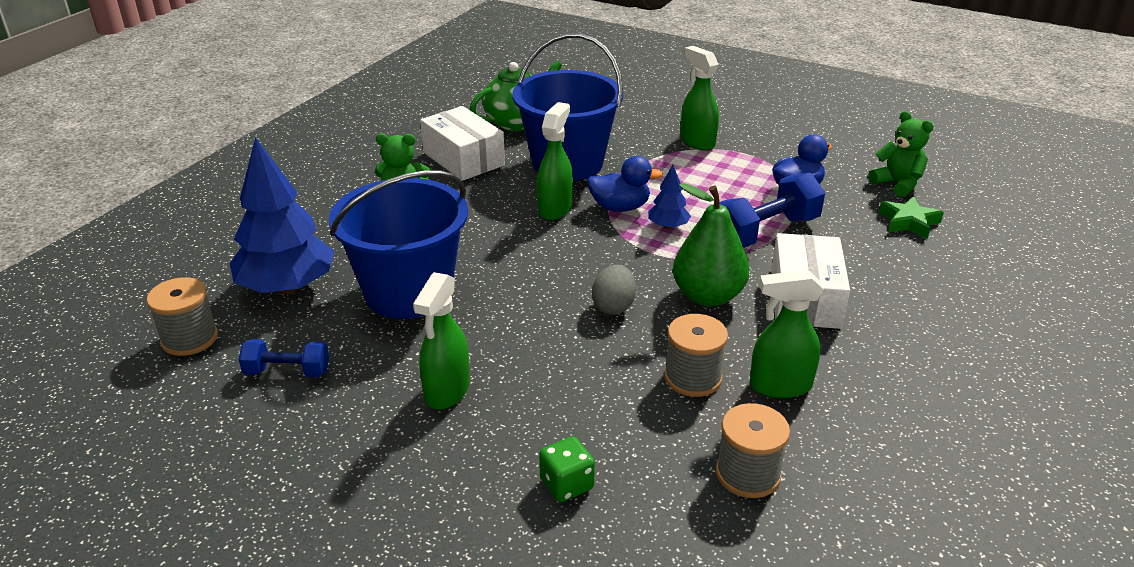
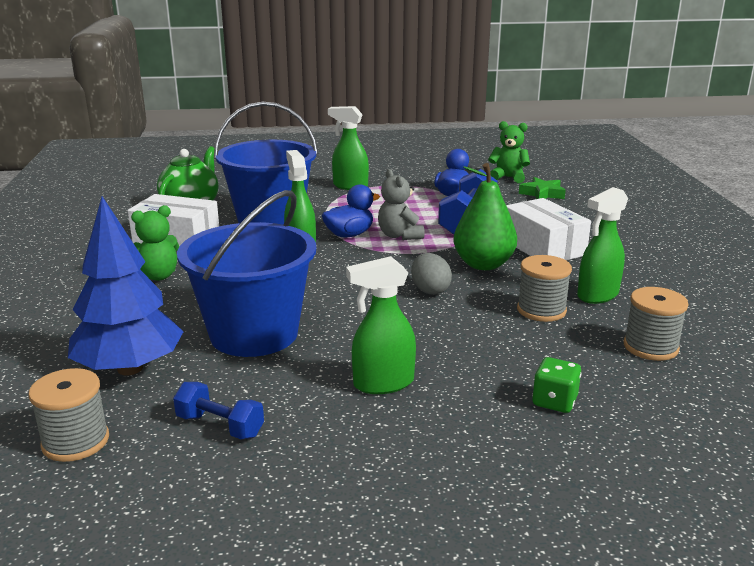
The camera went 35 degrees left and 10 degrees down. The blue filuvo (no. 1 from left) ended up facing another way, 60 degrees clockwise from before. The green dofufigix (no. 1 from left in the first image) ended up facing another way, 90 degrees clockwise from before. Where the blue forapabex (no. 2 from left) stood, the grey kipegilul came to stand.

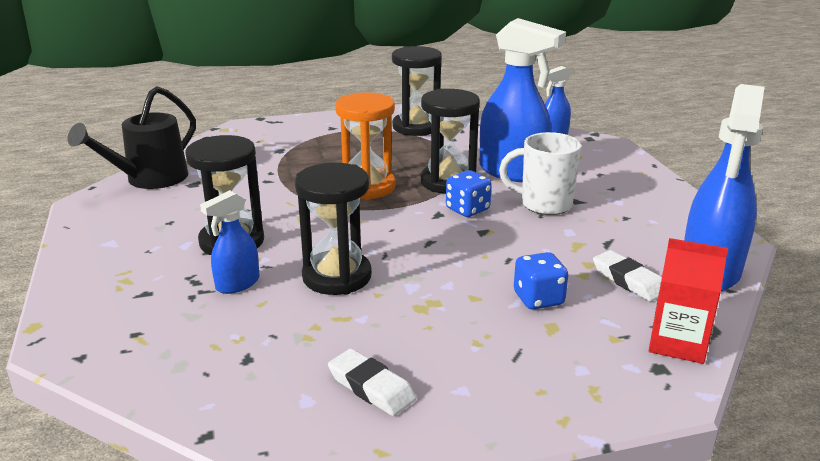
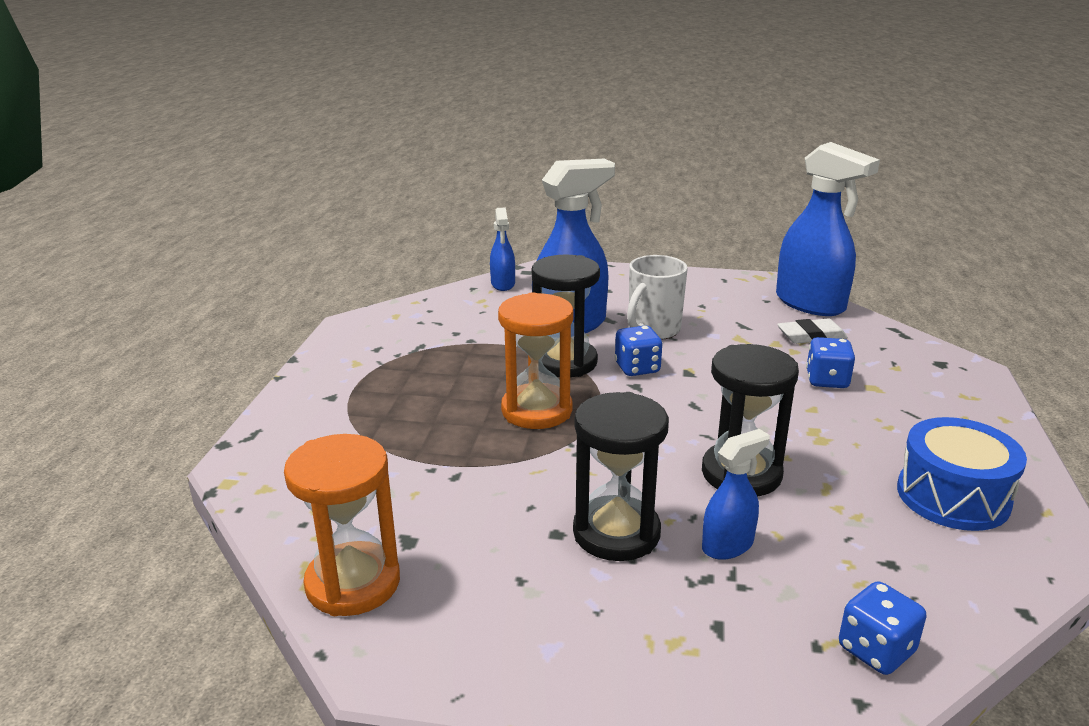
The camera went 65 degrees left and 0 degrees up. Where the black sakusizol stood, the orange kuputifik (no. 1 from left) came to stand. The blue dofufigix (no. 1 from left in the first image) ended up facing another way, 105 degrees counterclockwise from before. Where the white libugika (no. 1 from left) stood, the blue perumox came to stand. The second view lost the black kuputifik (no. 3 from left). The second view lost the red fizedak. The second view gained the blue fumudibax (no. 3 from left).

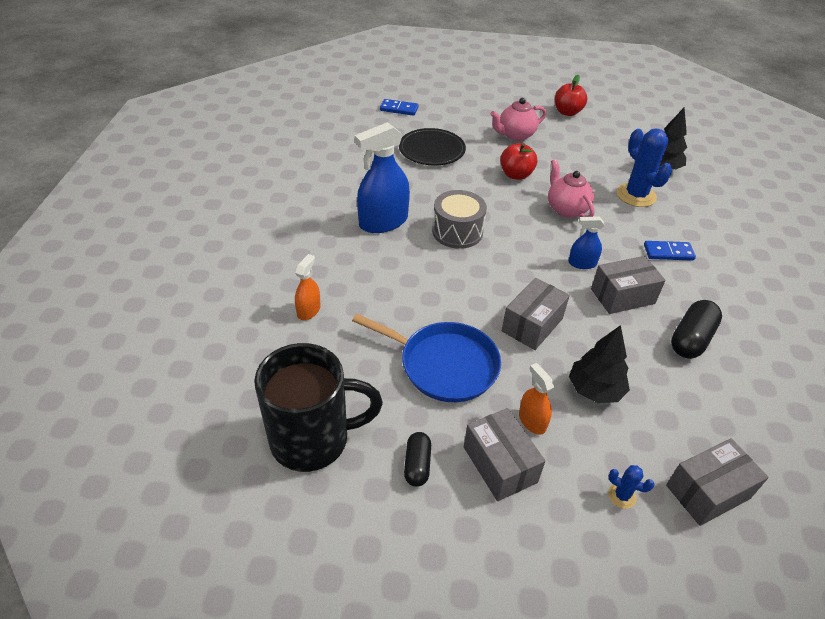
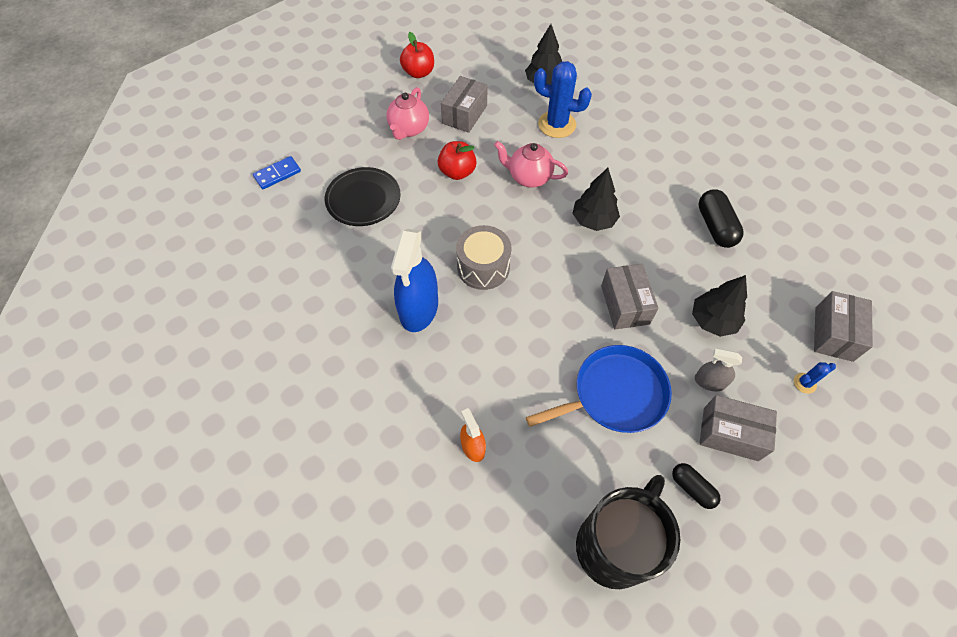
The camera went 45 degrees left and 15 degrees up. What was the orange dofufigix (no. 2 from left) turned into the grey dofufigix. Where the blue dofufigix (no. 2 from left) stood, the black forapabex (no. 2 from left) came to stand. The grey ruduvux (no. 3 from left in the first image) ended up elsewhere. The second view lost the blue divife (no. 2 from left).

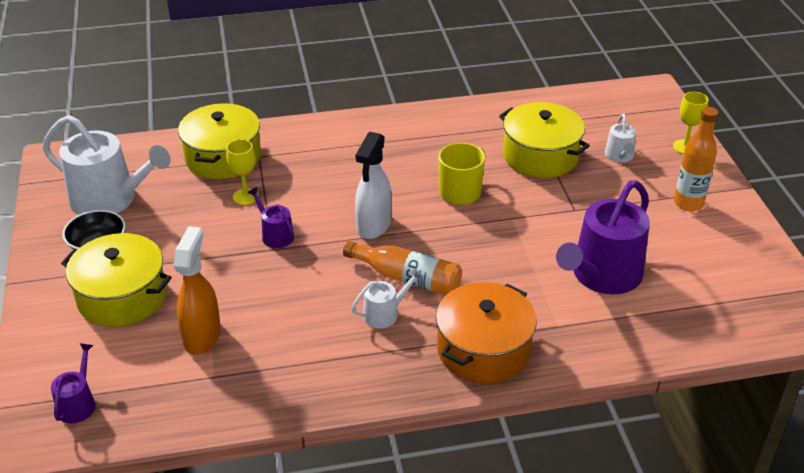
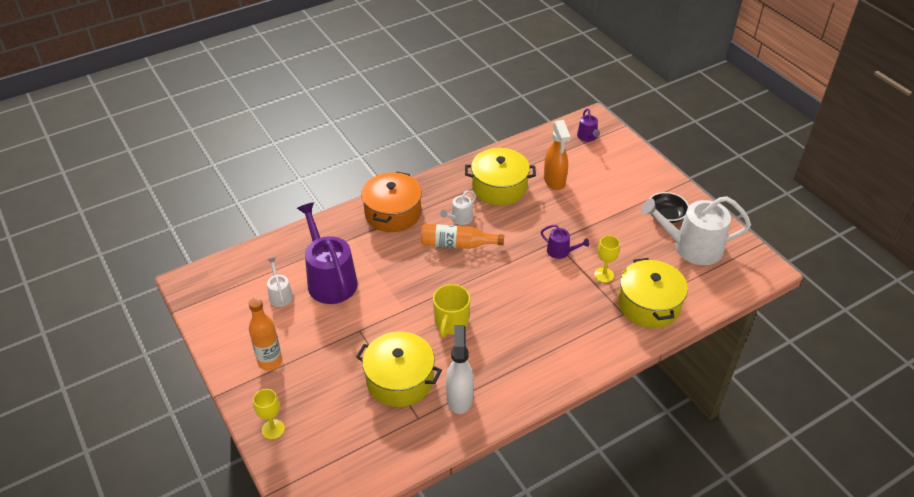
The camera went 160 degrees right and 5 degrees up. The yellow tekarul (no. 1 from left in the first image) ended up elsewhere. The white dofufigix ended up elsewhere. The purple sakusizol (no. 3 from left in the first image) ended up facing another way, 45 degrees counterclockwise from before. The white sakusizol (no. 3 from left in the first image) ended up elsewhere.

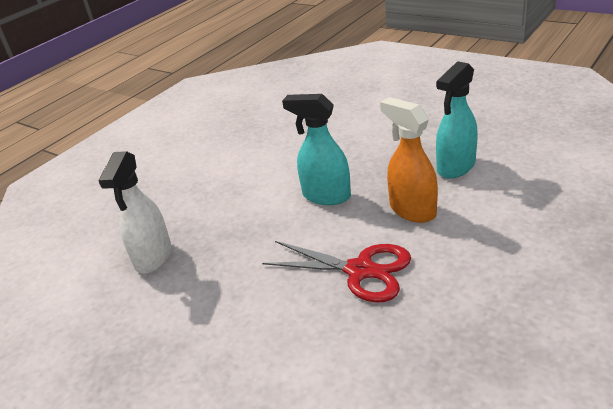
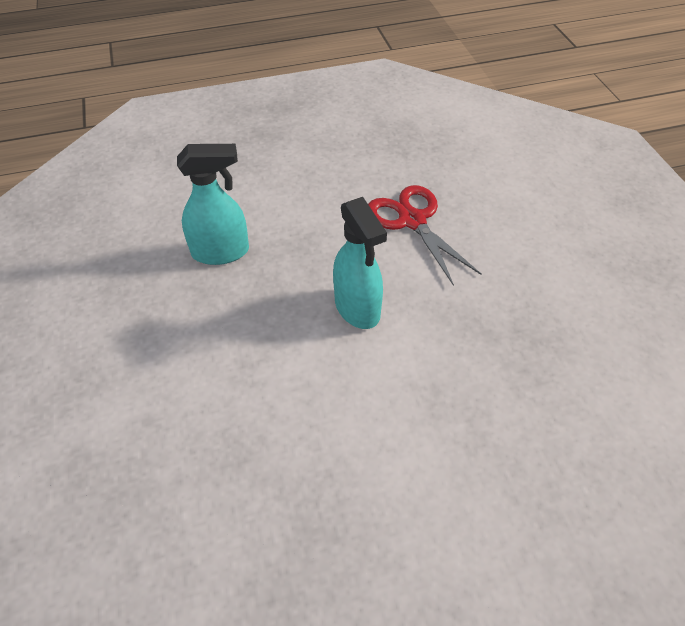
The camera went 145 degrees left and 15 degrees up. The second view lost the white dofufigix. The second view lost the orange dofufigix.

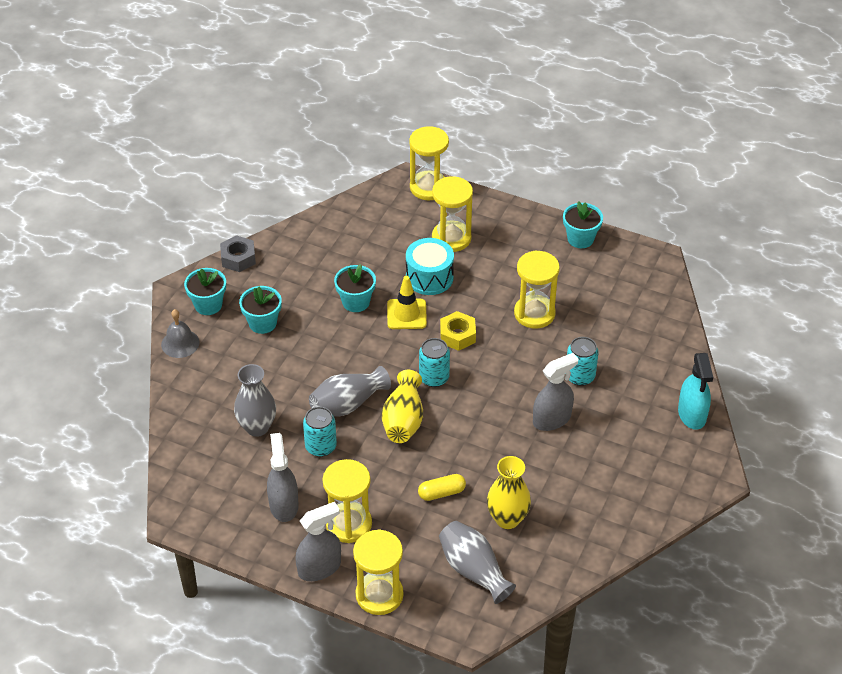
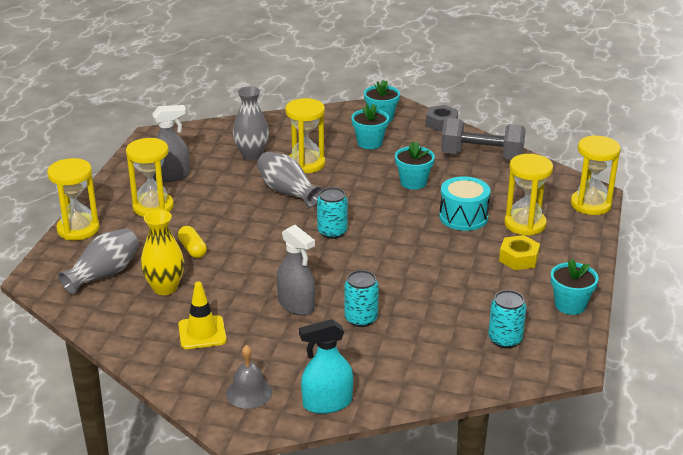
The camera went 80 degrees right and 15 degrees down. The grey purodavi ended up elsewhere. The second view lost the grey dofufigix (no. 2 from left). The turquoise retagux (no. 1 from left in the first image) ended up elsewhere. The second view lost the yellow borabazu (no. 1 from left). The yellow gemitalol ended up elsewhere. The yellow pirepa ended up elsewhere. The yellow kuputifik (no. 5 from left in the first image) ended up elsewhere. The second view gained the grey filuvo.

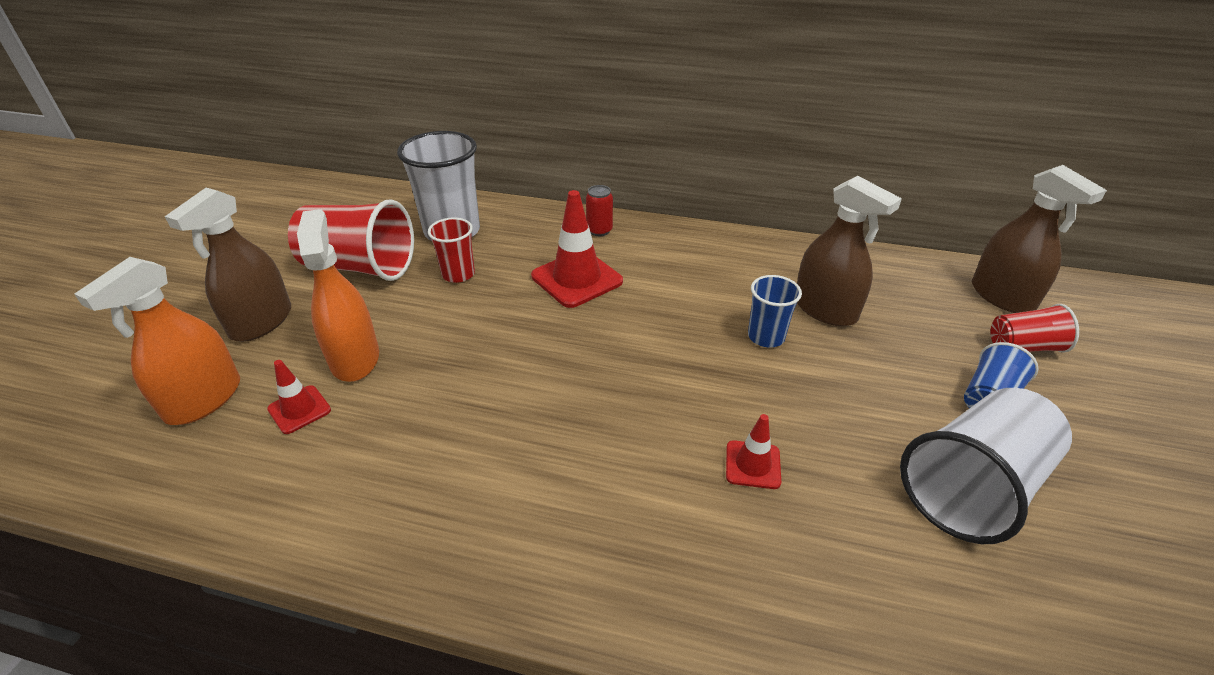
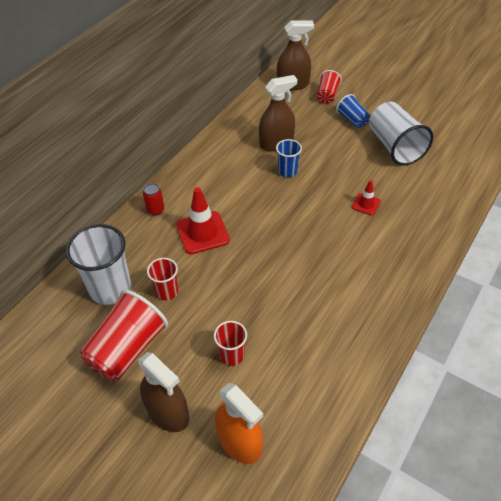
The camera went 70 degrees left and 10 degrees up. The second view lost the red gemitalol (no. 1 from left). Where the orange dofufigix (no. 2 from left) stood, the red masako (no. 3 from left) came to stand.

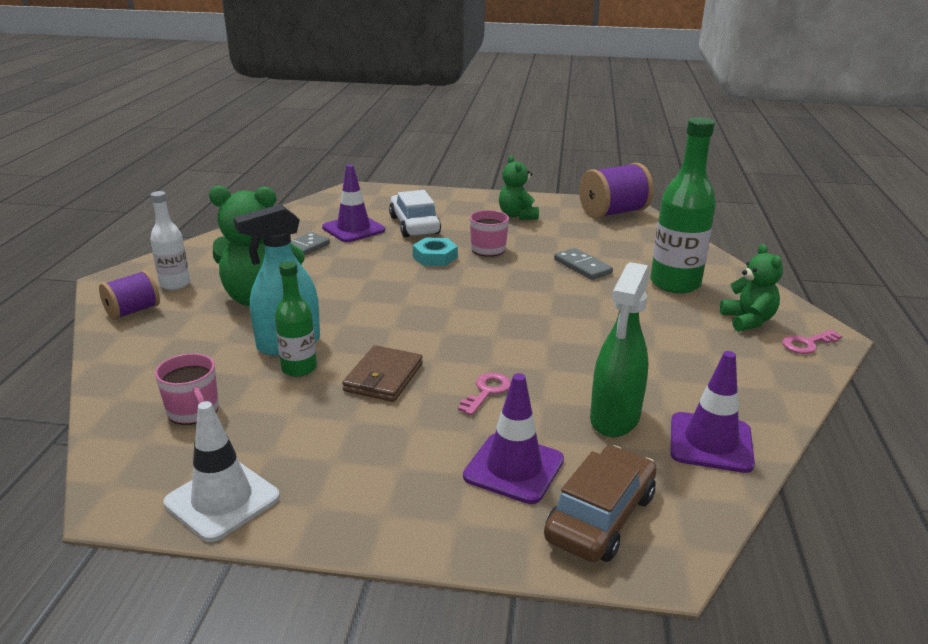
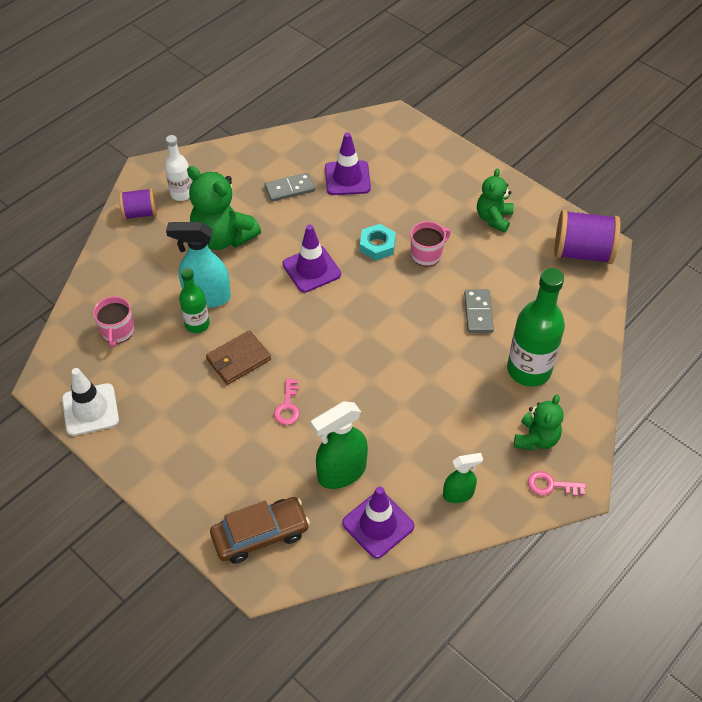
The camera went 35 degrees right and 25 degrees up. The second view lost the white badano. The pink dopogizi (no. 1 from left) ended up facing another way, 120 degrees clockwise from before. The purple gemitalol (no. 2 from left in the first image) ended up elsewhere. The second view gained the green dofufigix (no. 2 from left).

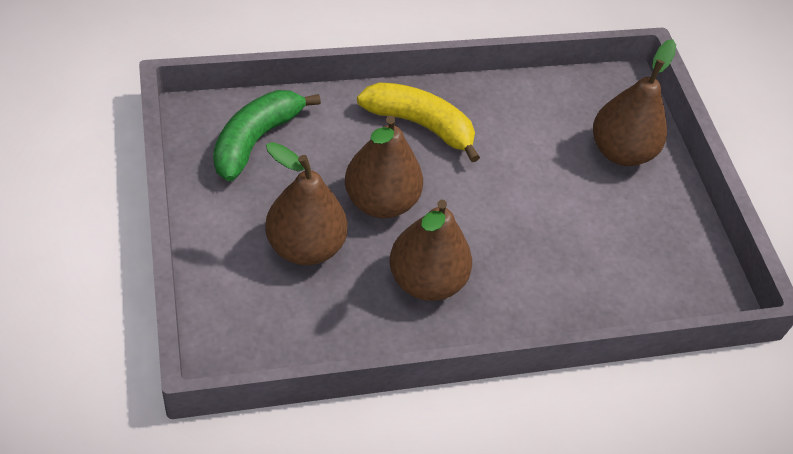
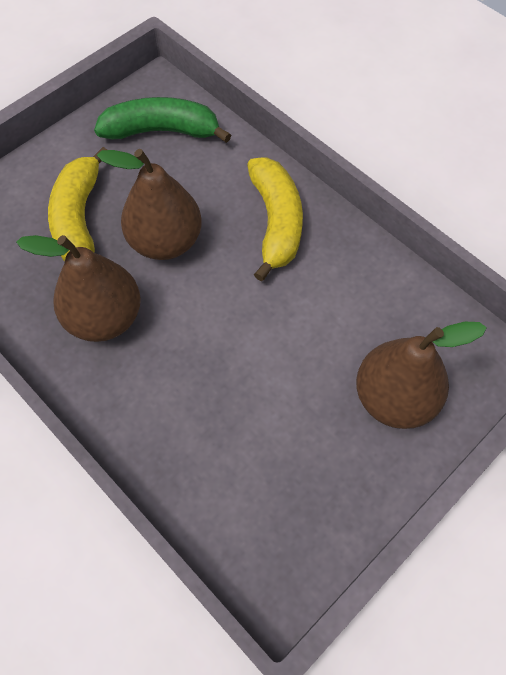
The camera went 65 degrees right and 10 degrees up. Where the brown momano (no. 1 from left) stood, the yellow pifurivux (no. 1 from left) came to stand.

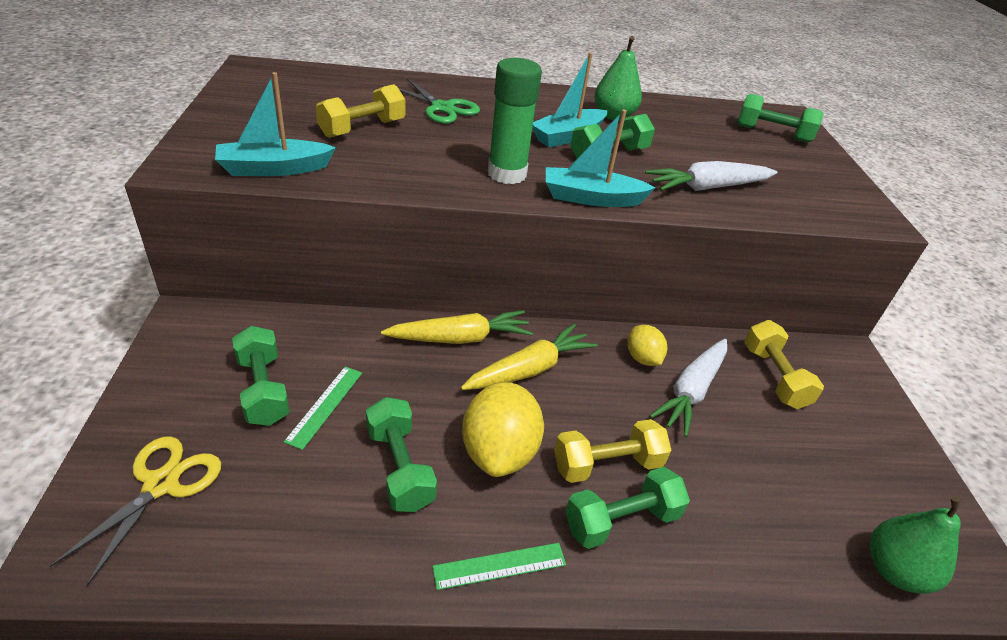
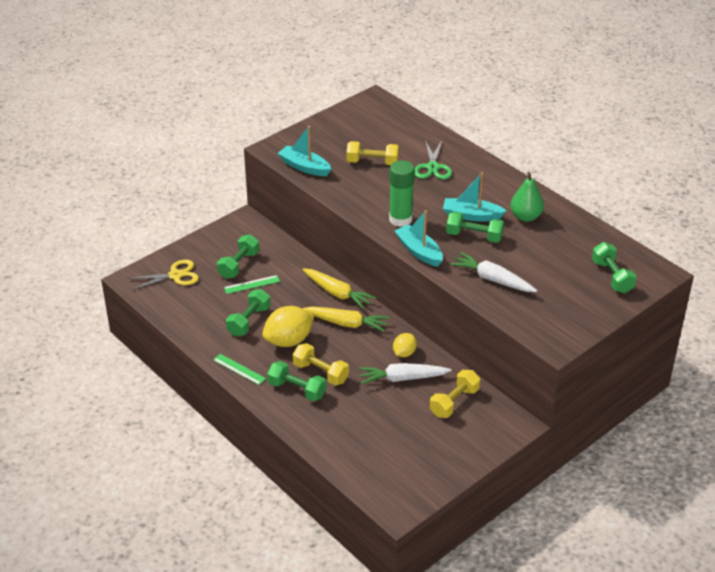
The camera went 55 degrees right and 0 degrees up. The second view lost the green momano (no. 2 from left).

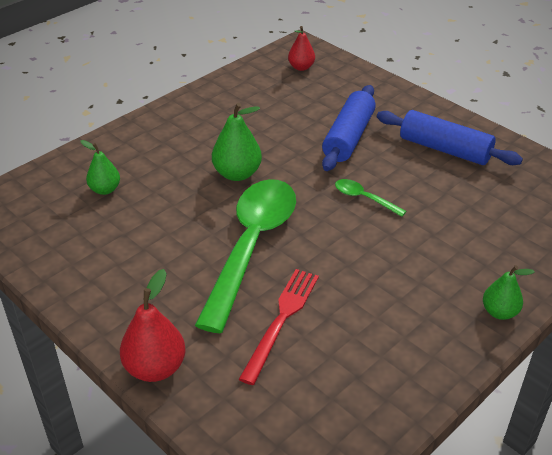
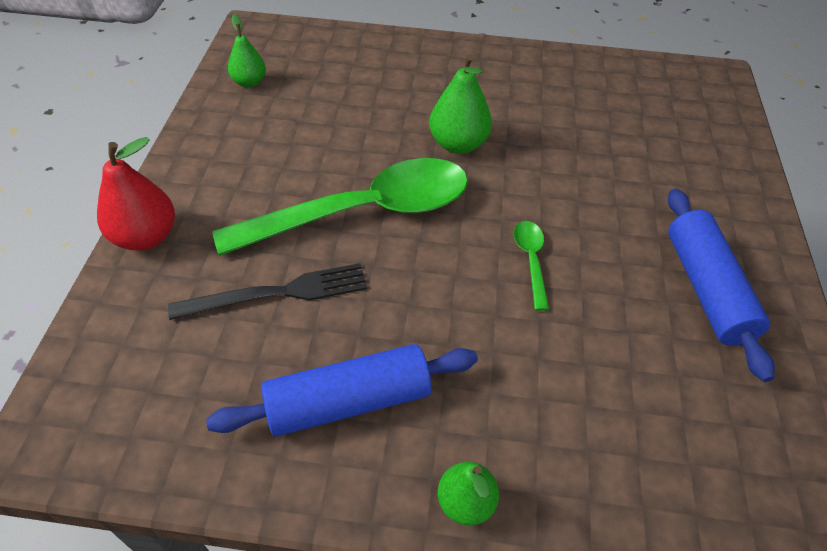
The camera went 50 degrees right and 10 degrees up. The green momano (no. 1 from left) ended up elsewhere. What was the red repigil turned into the black repigil. The second view lost the red momano (no. 2 from left). The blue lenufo (no. 1 from left) ended up elsewhere.

